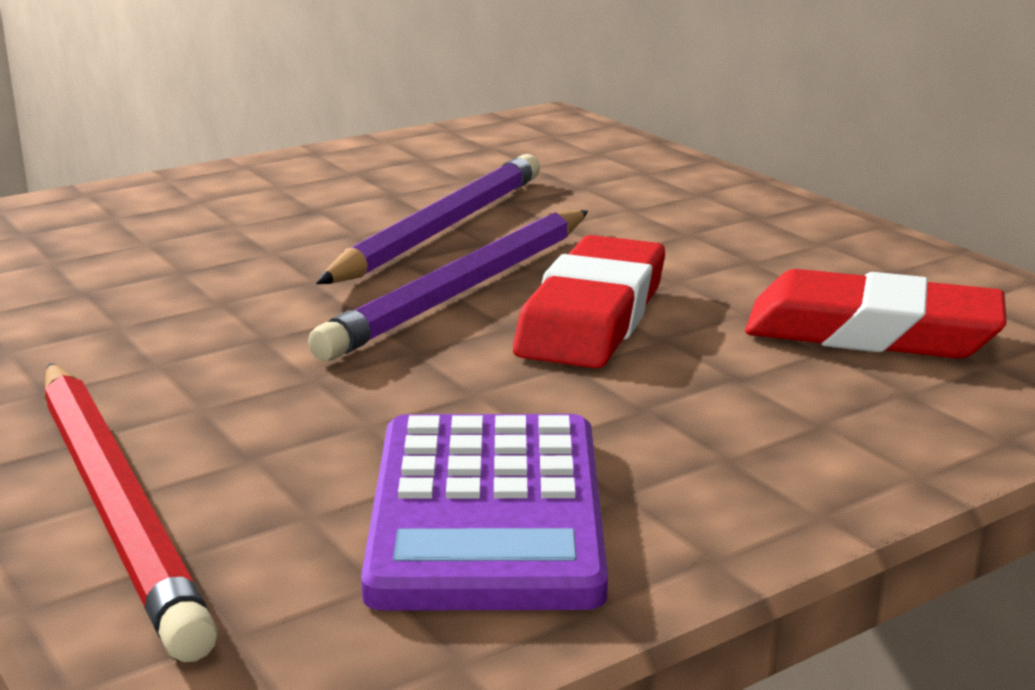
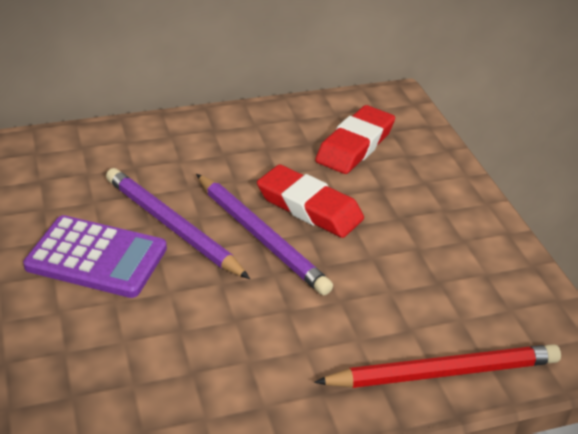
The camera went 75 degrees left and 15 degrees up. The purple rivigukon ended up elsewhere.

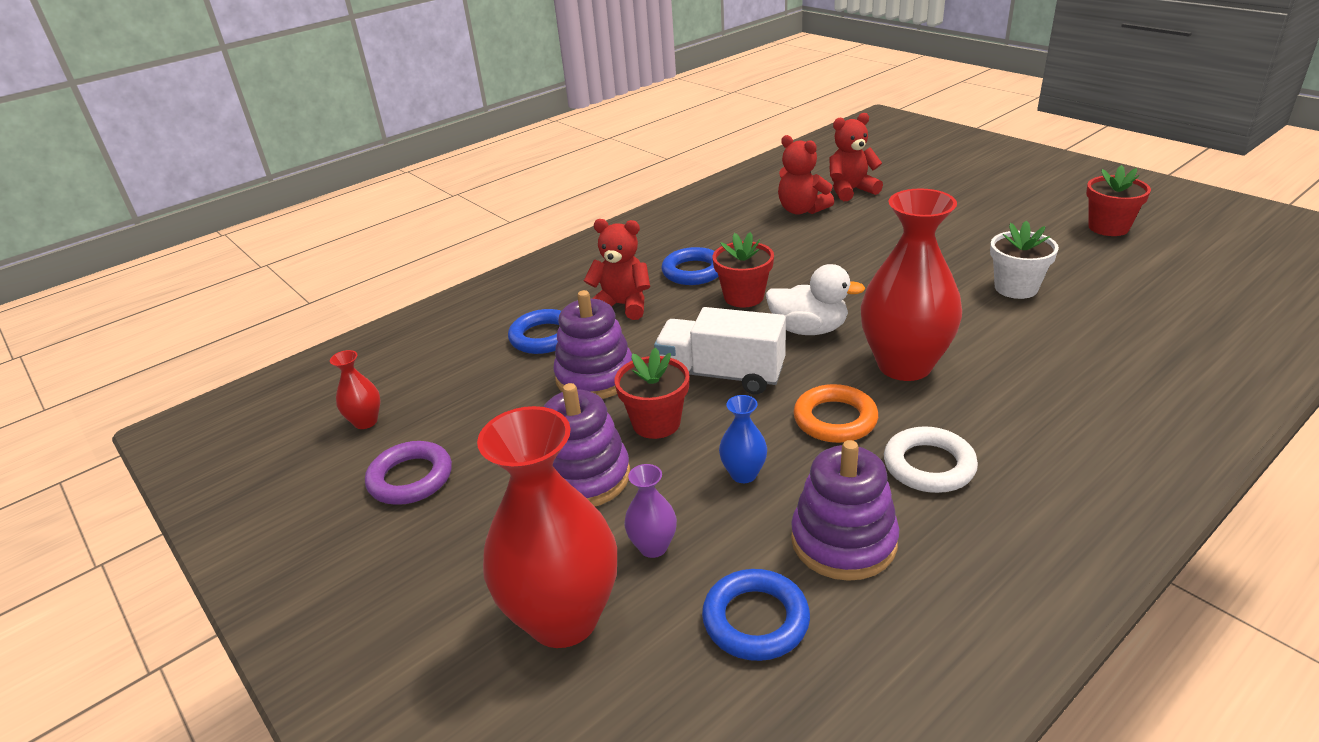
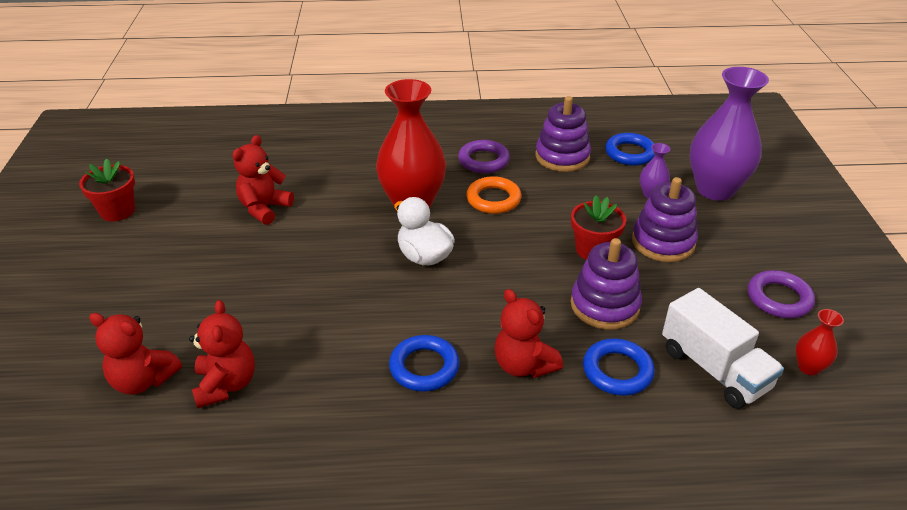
The camera went 145 degrees left and 5 degrees up. What was the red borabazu (no. 2 from left) turned into the purple borabazu (no. 2 from left). The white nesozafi ended up elsewhere. The second view lost the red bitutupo (no. 2 from left). The second view lost the blue borabazu. What was the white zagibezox turned into the purple zagibezox (no. 1 from left). Where the white bitutupo stood, the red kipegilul (no. 3 from left) came to stand.

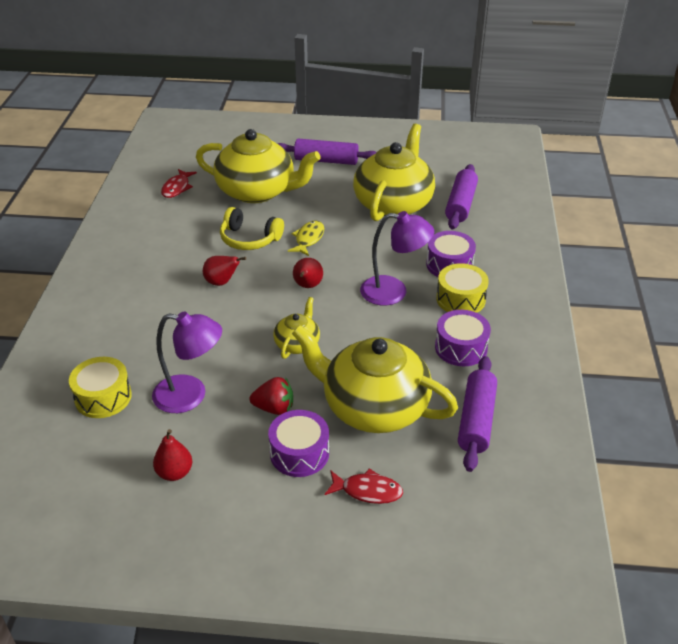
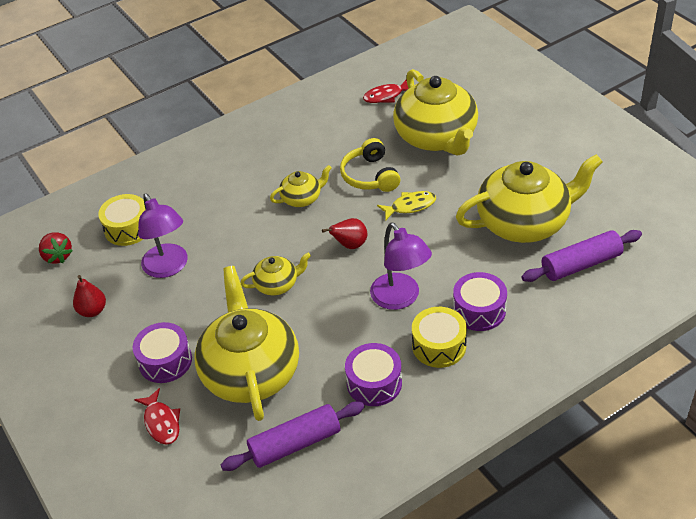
The camera went 55 degrees right and 5 degrees up. Where the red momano (no. 2 from left) stood, the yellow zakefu (no. 3 from left) came to stand. The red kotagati ended up elsewhere. The second view lost the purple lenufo (no. 1 from left).

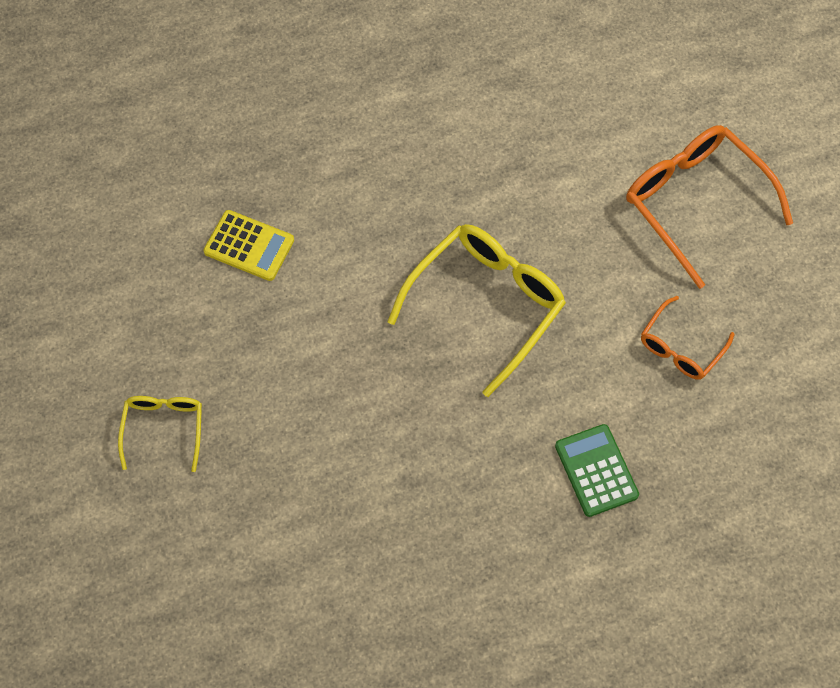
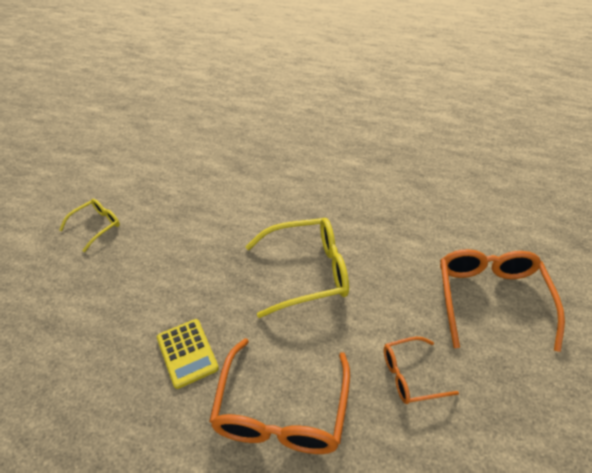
The camera went 40 degrees right and 20 degrees down. The yellow rivigukon ended up elsewhere. Where the green rivigukon stood, the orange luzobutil (no. 1 from left) came to stand.

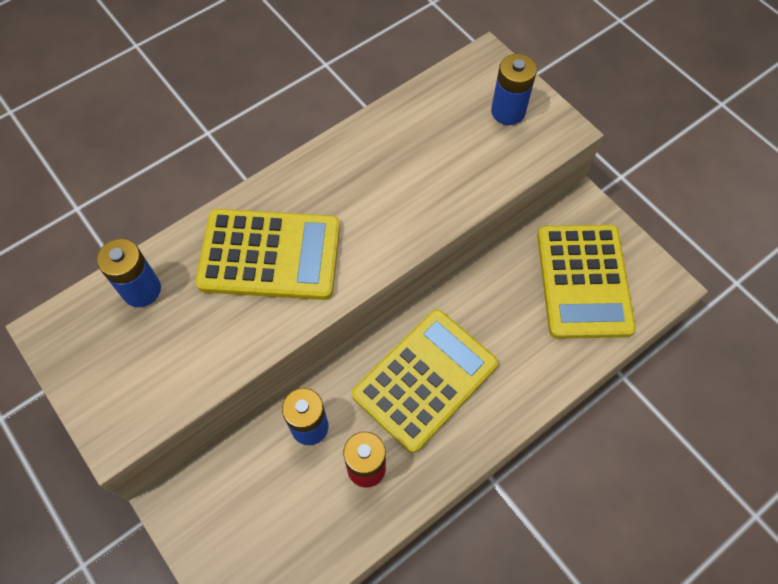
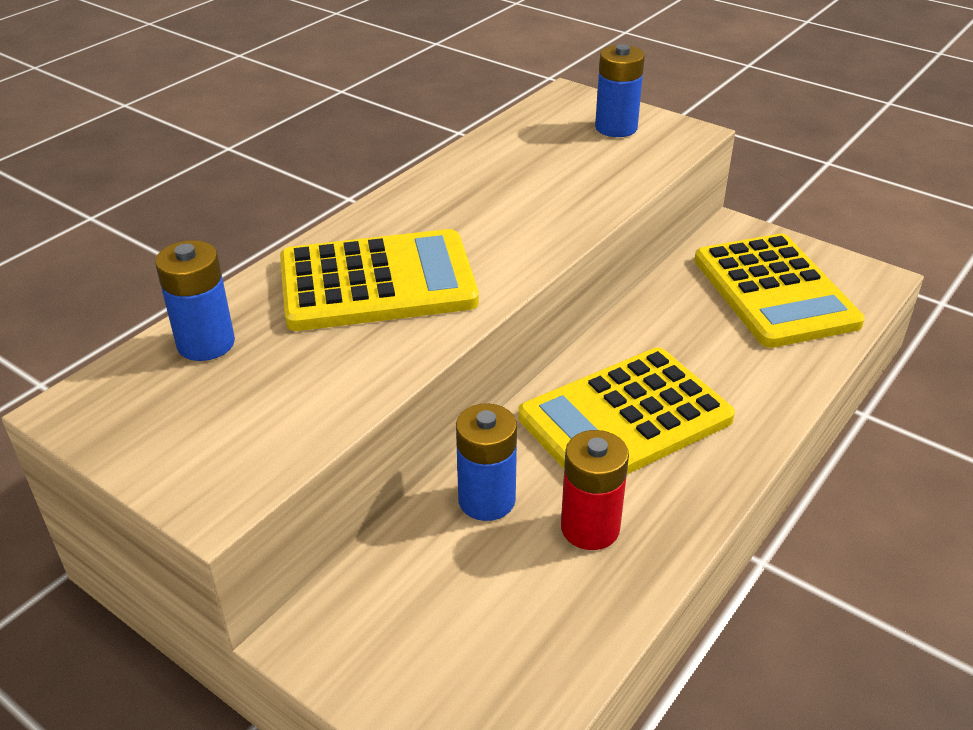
The camera went 15 degrees left and 25 degrees down. The yellow rivigukon (no. 2 from left) ended up facing another way, 150 degrees counterclockwise from before.

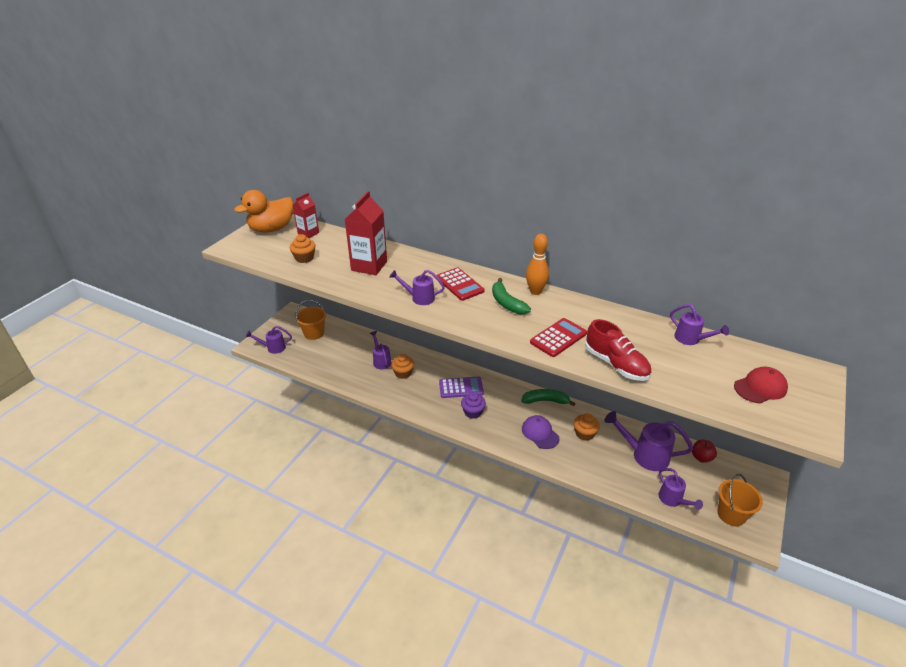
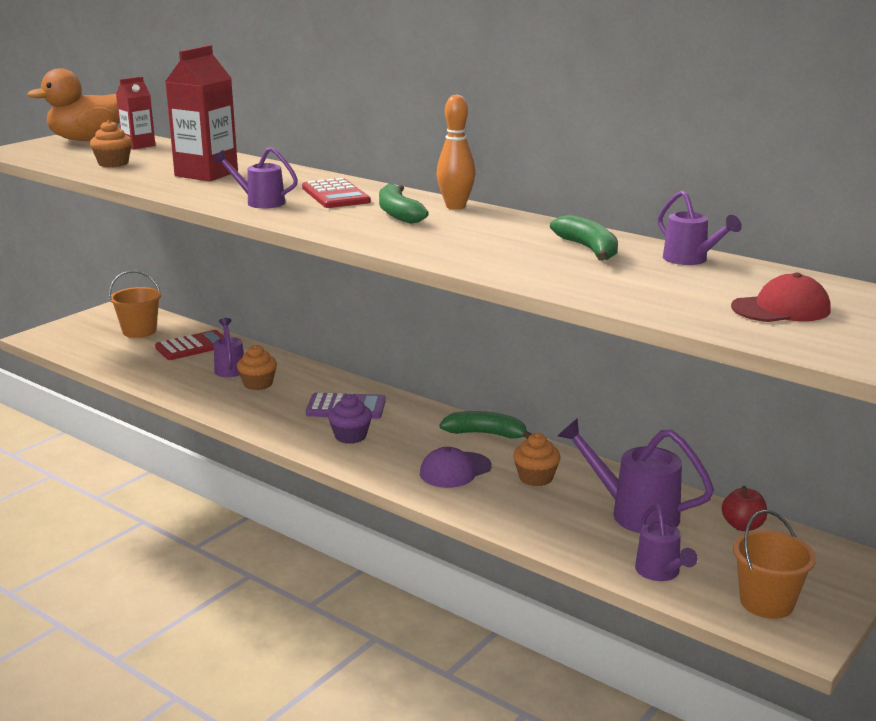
The camera went 10 degrees right and 15 degrees down. The second view lost the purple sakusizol (no. 1 from left). The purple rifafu ended up facing another way, 105 degrees counterclockwise from before. The red rivigukon (no. 2 from left in the first image) ended up elsewhere. The second view lost the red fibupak. The second view gained the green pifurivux (no. 3 from left).

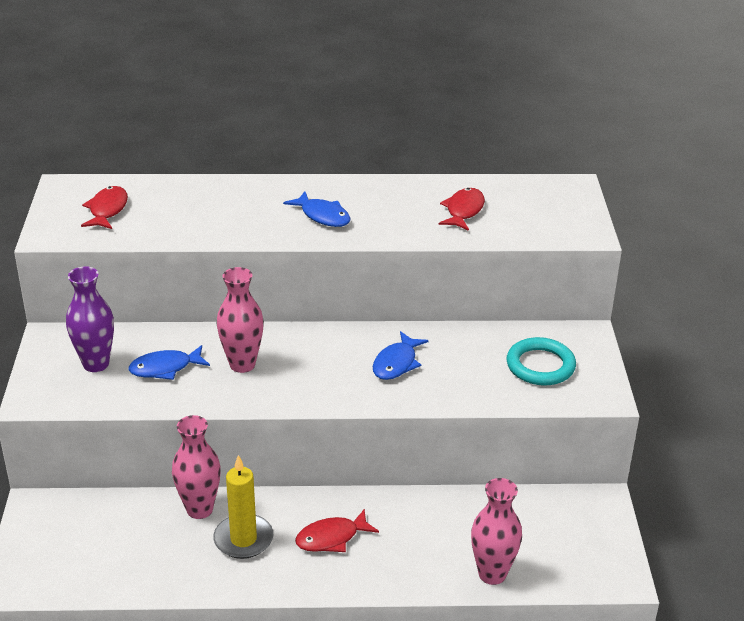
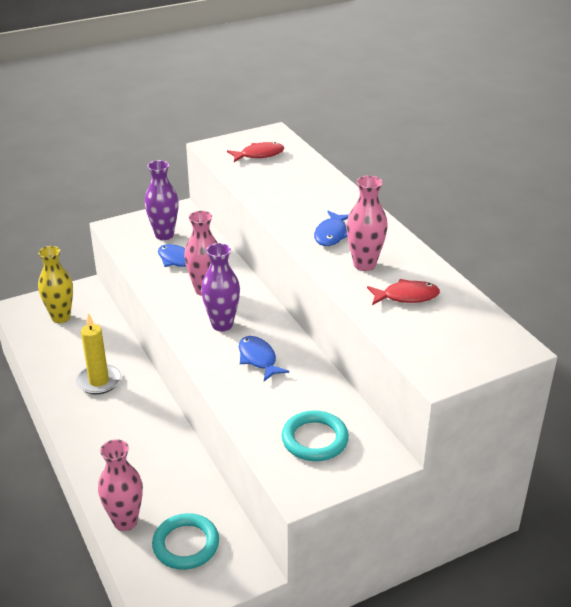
The camera went 65 degrees right and 0 degrees up. The pink borabazu (no. 1 from left in the first image) ended up elsewhere. The second view lost the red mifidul (no. 2 from left). The blue mifidul (no. 3 from left in the first image) ended up facing another way, 60 degrees clockwise from before. The second view gained the yellow borabazu. The second view gained the turquoise zagibezox (no. 1 from left). The second view gained the purple borabazu (no. 2 from left).

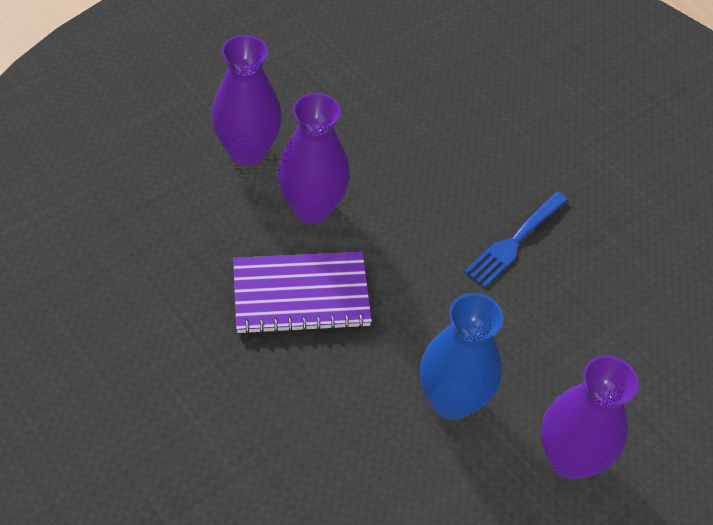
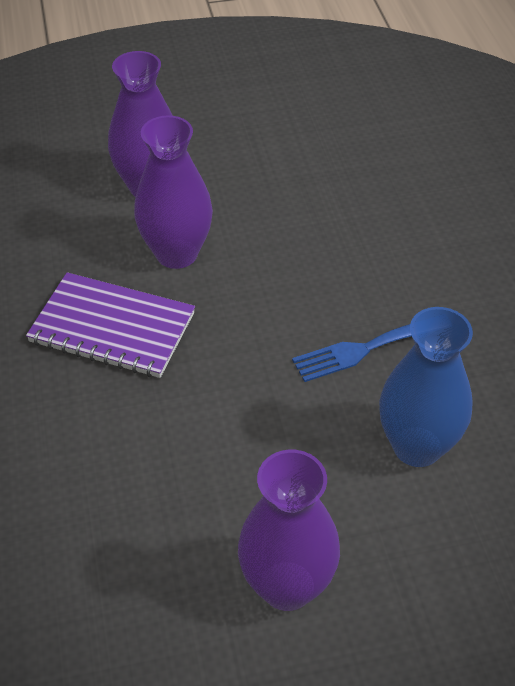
The camera went 30 degrees right and 5 degrees down. The blue borabazu ended up elsewhere.

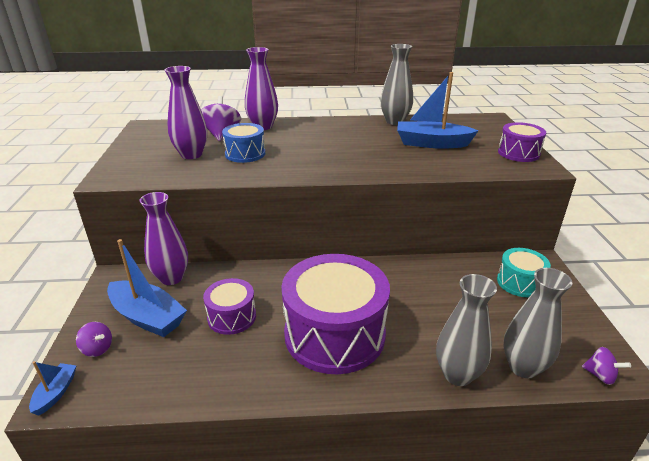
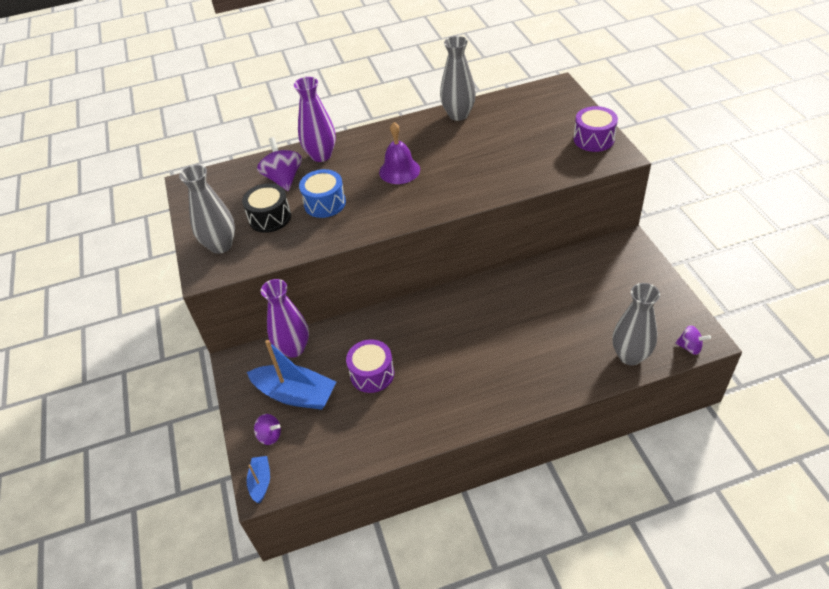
The camera went 10 degrees left and 15 degrees up. Where the purple borabazu (no. 2 from left) stood, the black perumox came to stand. The second view lost the purple perumox (no. 2 from left). The second view lost the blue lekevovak (no. 3 from left). The grey borabazu (no. 2 from left in the first image) ended up elsewhere. The second view lost the turquoise perumox. The second view gained the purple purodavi.

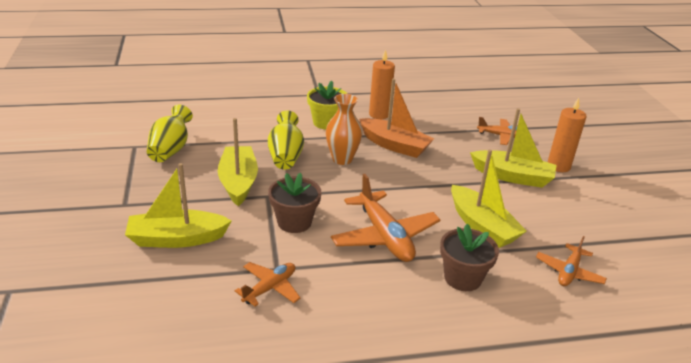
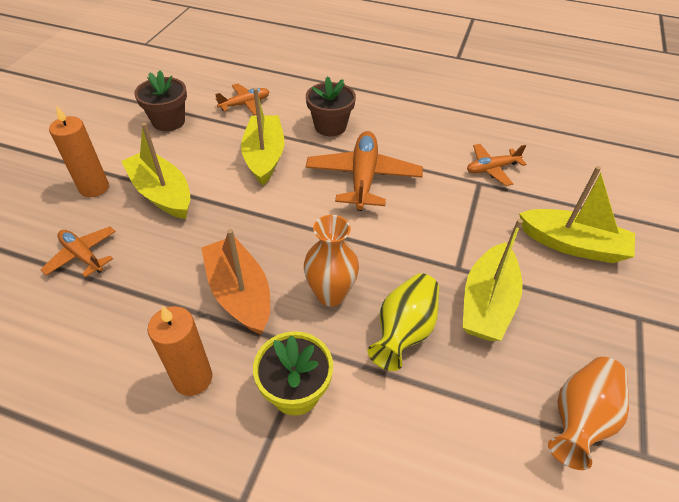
The camera went 150 degrees left and 15 degrees up. What was the yellow borabazu (no. 1 from left) turned into the orange borabazu (no. 2 from left). The brown bitutupo (no. 1 from left) ended up elsewhere.

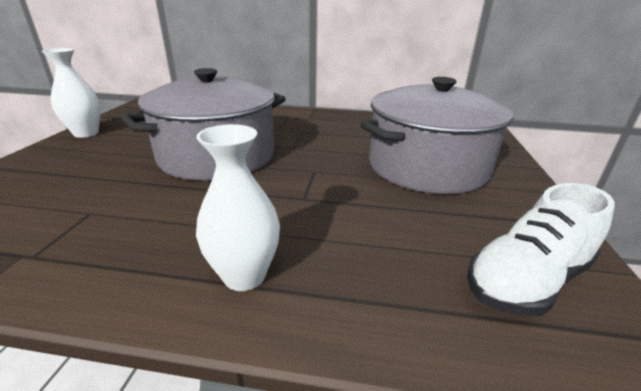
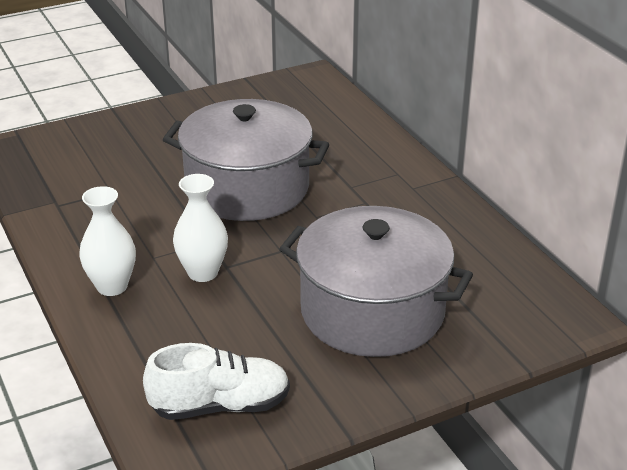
The camera went 55 degrees right and 5 degrees up. The white borabazu (no. 1 from left in the first image) ended up elsewhere. The white fibupak ended up facing another way, 150 degrees clockwise from before.

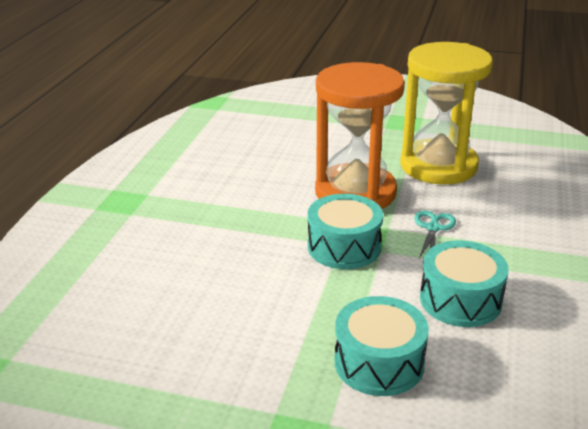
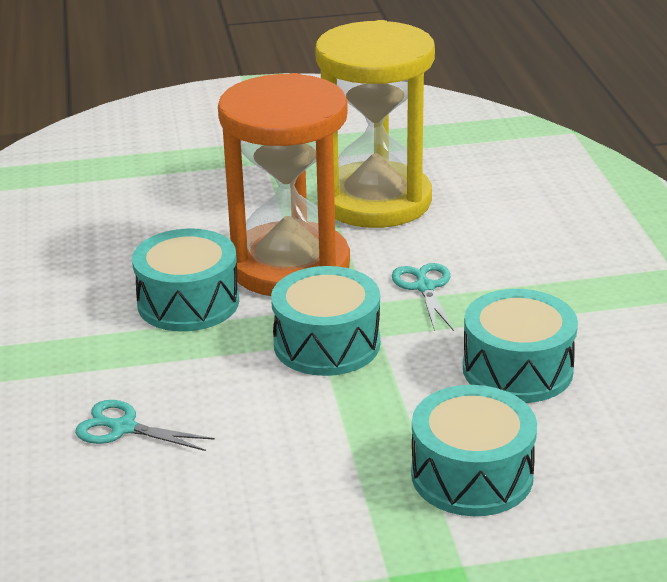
The camera went 25 degrees left and 0 degrees up. The second view gained the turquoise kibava (no. 1 from left). The second view gained the turquoise perumox (no. 1 from left).

